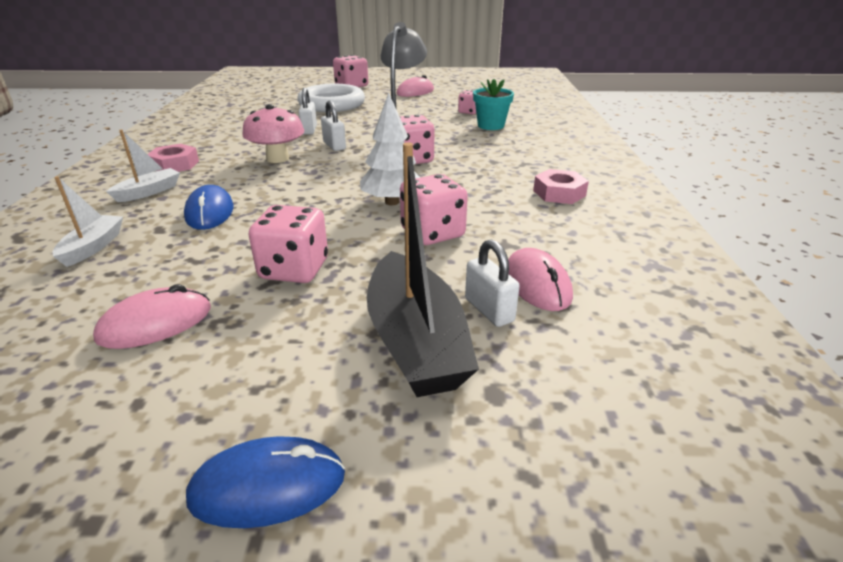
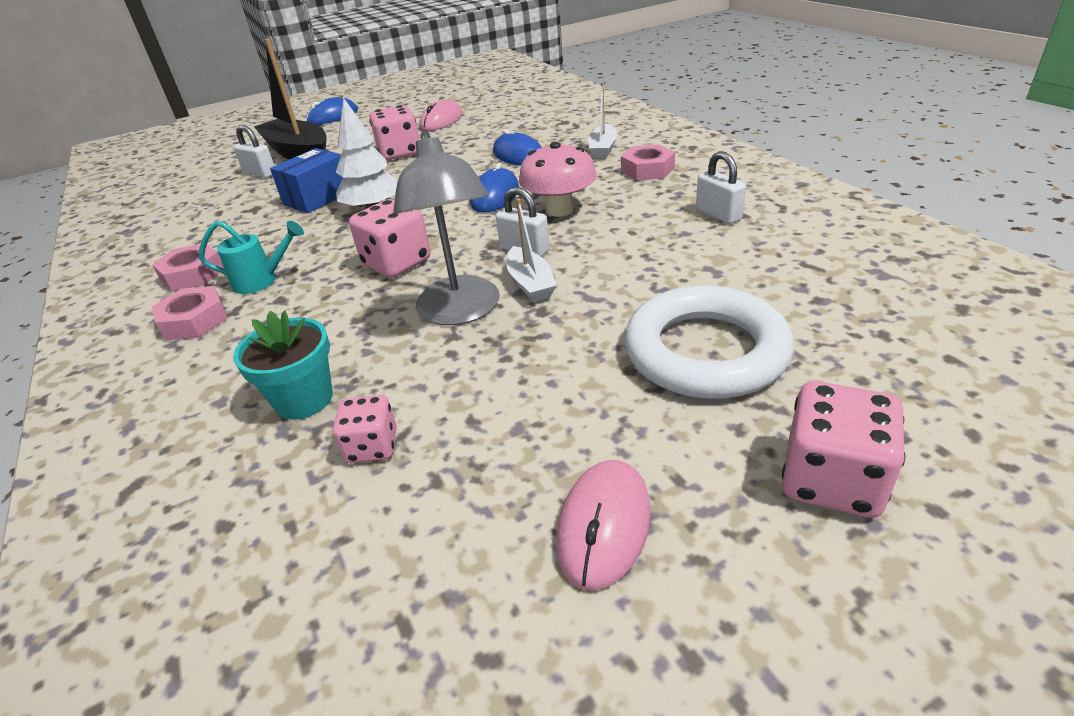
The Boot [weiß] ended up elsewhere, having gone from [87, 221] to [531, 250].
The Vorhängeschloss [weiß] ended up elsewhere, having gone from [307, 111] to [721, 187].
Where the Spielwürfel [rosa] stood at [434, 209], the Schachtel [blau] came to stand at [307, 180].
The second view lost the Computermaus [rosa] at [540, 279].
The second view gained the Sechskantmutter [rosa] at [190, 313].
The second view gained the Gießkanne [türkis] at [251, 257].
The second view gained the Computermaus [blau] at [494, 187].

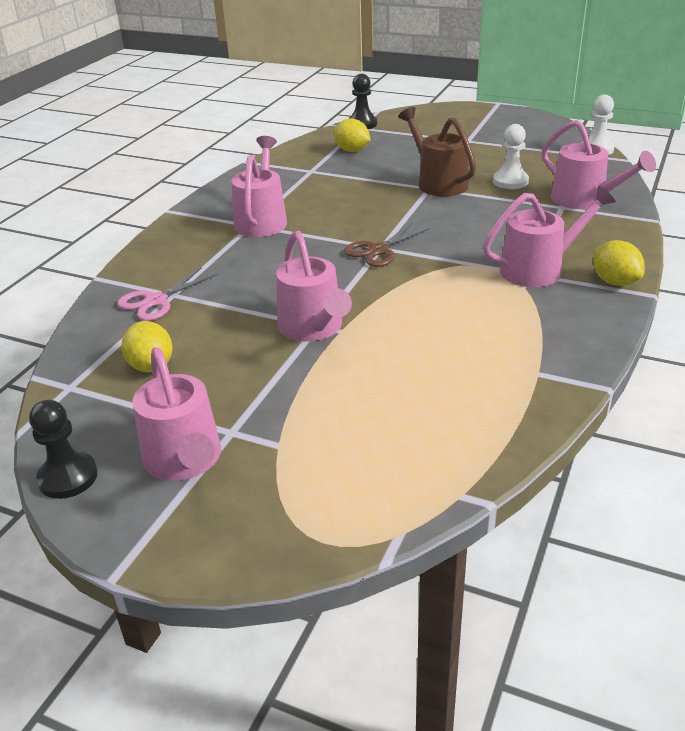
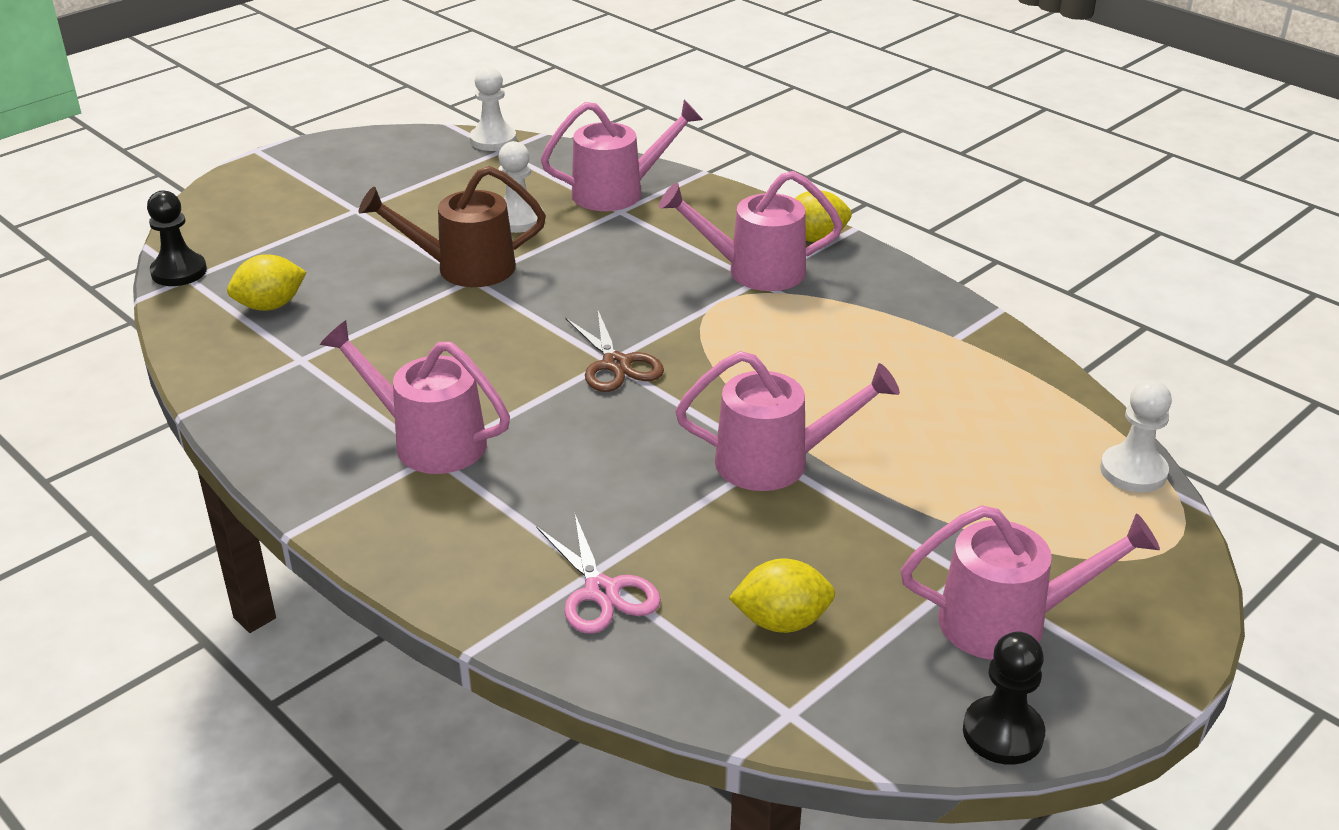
The Gießkanne [rosa] at [549, 236] ended up facing another way, 90 degrees counterclockwise from before.
The second view gained the Bauer [weiß] at [1136, 436].

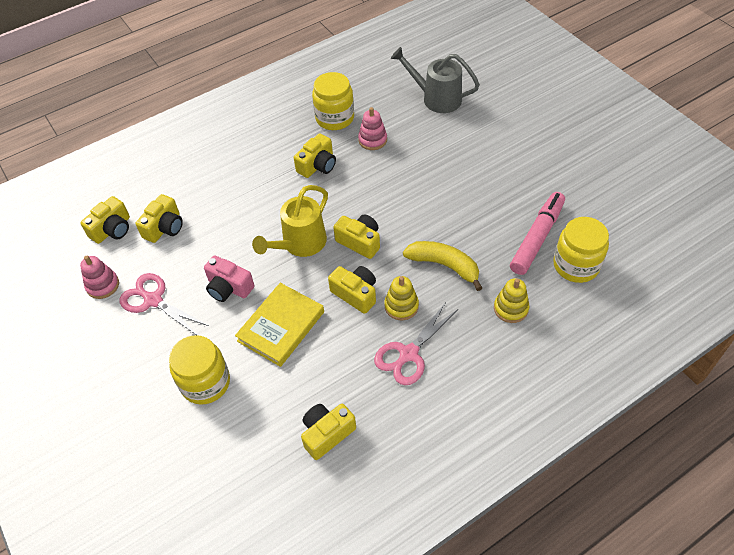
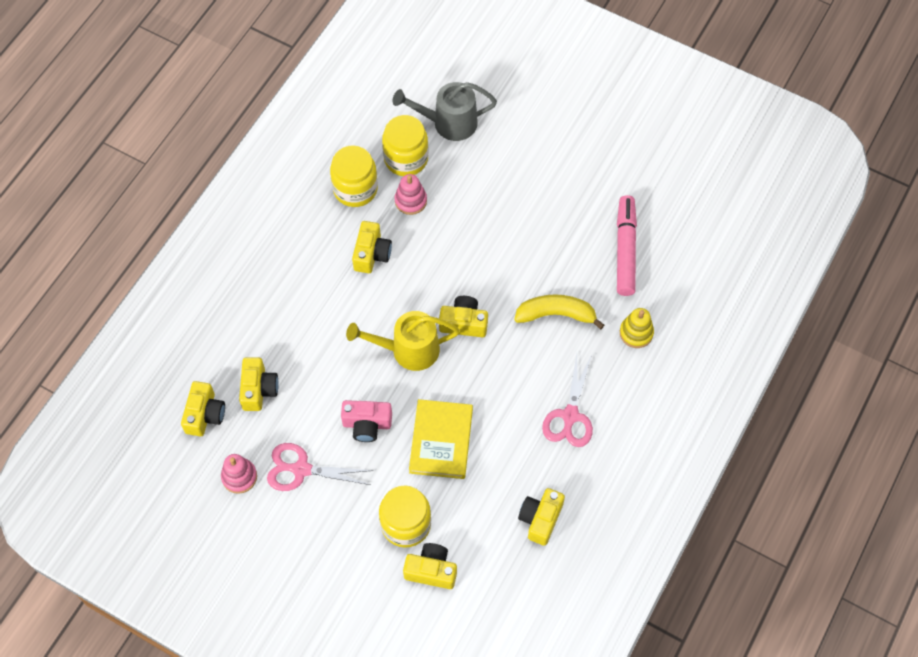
The Gießkanne [gelb] at [290, 221] ended up facing another way, 75 degrees clockwise from before.
The Kamera [gelb] ended up elsewhere, having gone from [352, 290] to [430, 566].
The second view lost the Stapelspielzeug [gelb] at [401, 298].
The Einmachglas [gelb] ended up elsewhere, having gone from [581, 250] to [405, 145].

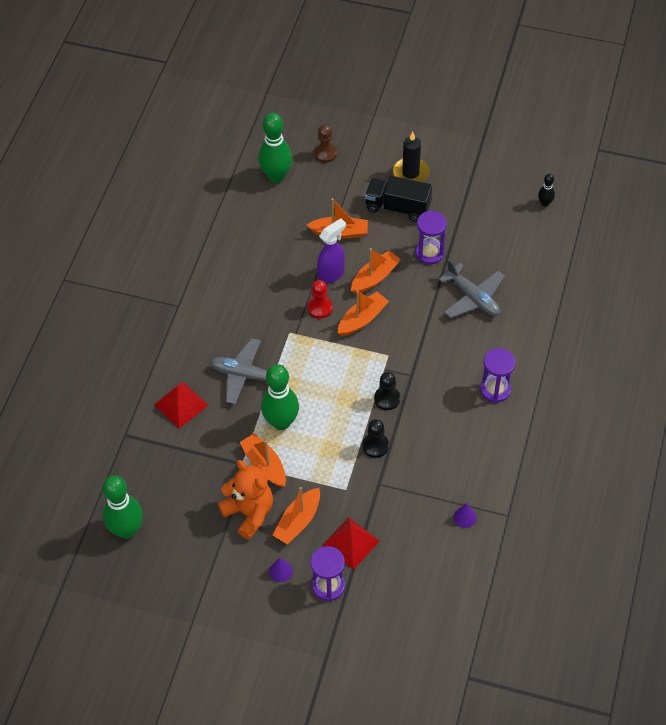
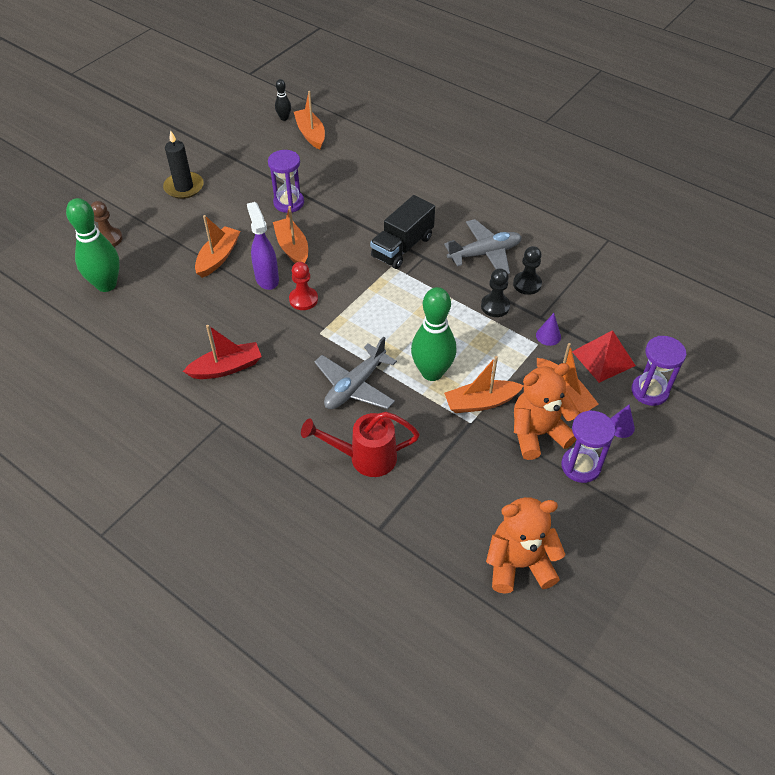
Where the Bowlingkegel [grün] stood at [122, 507], the Teddybär [orange] came to stand at [526, 545].
Where the Pyramide [rot] stood at [181, 405], the Gießkanne [rot] came to stand at [360, 444].
The Boot [orange] ended up elsewhere, having gone from [363, 313] to [309, 120].
The Lastwagen [schwarz] ended up elsewhere, having gone from [398, 199] to [402, 232].
The Bauer [schwarz] ended up elsewhere, having gone from [387, 391] to [527, 270].
The Flugzeug [grau] ended up elsewhere, having gone from [472, 288] to [483, 246].
The Kegel [lila] ended up elsewhere, having gone from [465, 515] to [548, 329].
The Sanduhr [lila] ended up elsewhere, having gone from [498, 375] to [588, 446].
The second view gained the Boot [rot] at [222, 352].

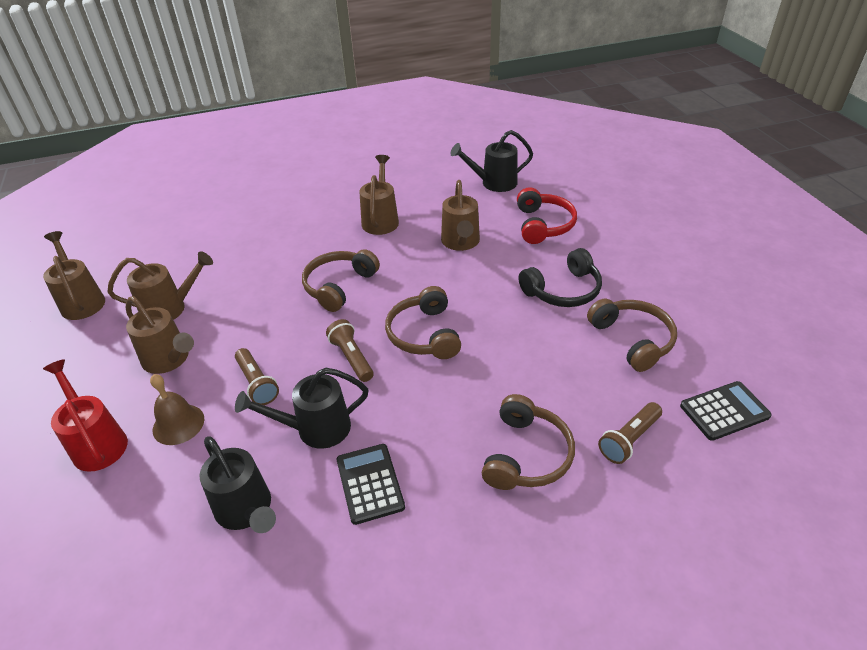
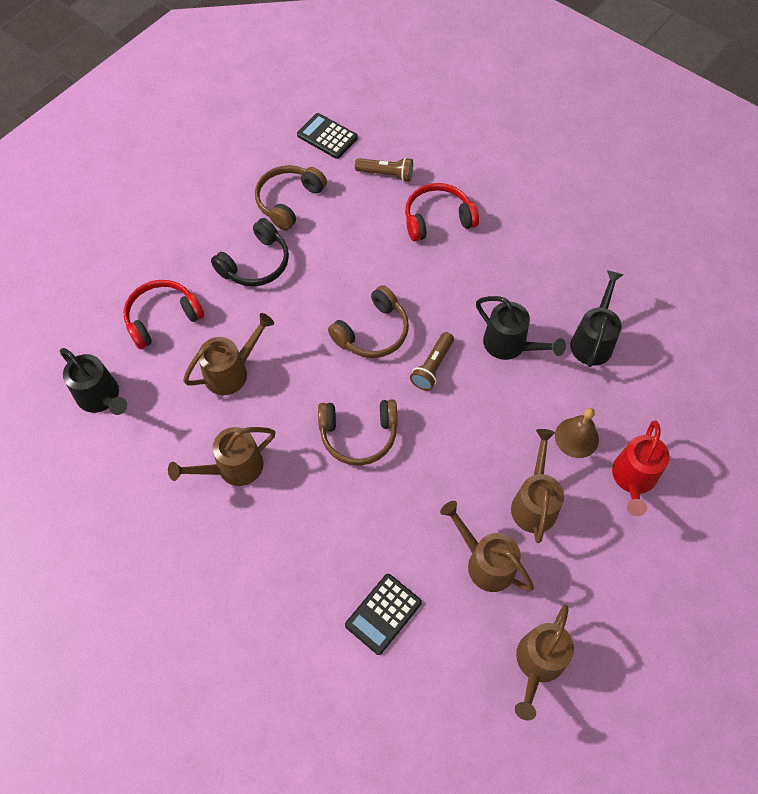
The second view lost the Taschenlampe [braun] at [257, 376].
The Taschenrechner [schwarz] ended up elsewhere, having gone from [371, 484] to [383, 614].
What was the Kopfhörer [braun] at [528, 442] turned into the Kopfhörer [rot] at [442, 212].
The Kopfhörer [schwarz] at [560, 277] ended up facing another way, 105 degrees clockwise from before.

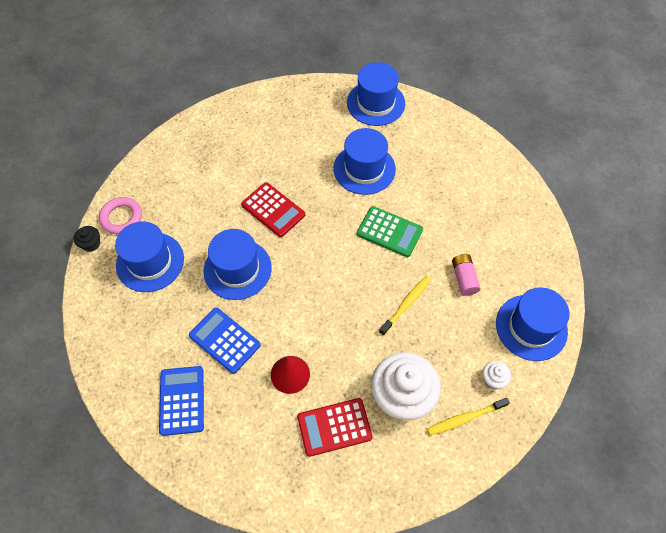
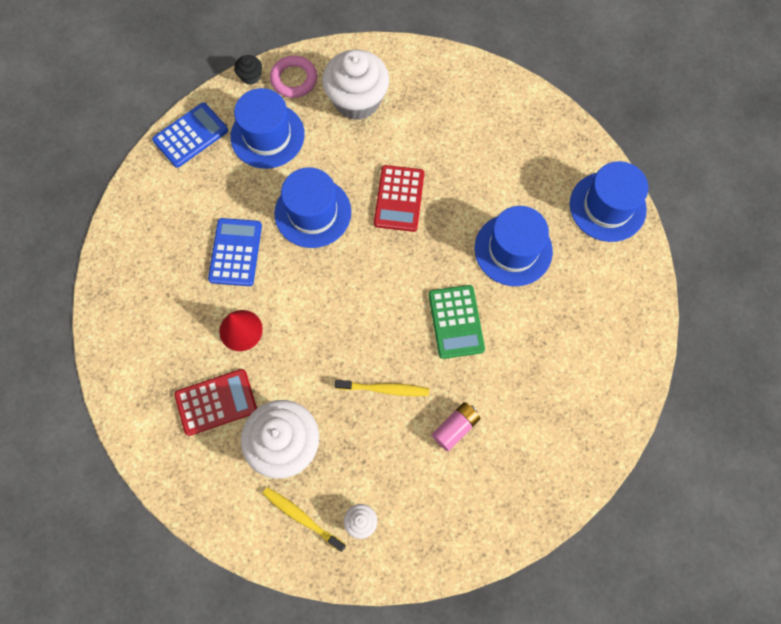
The Taschenrechner [blau] ended up elsewhere, having gone from [181, 401] to [190, 135].
The Taschenrechner [rot] at [335, 427] ended up facing another way, 120 degrees clockwise from before.
The second view lost the Hut [blau] at [533, 324].
The second view gained the Muffin [weiß] at [355, 85].

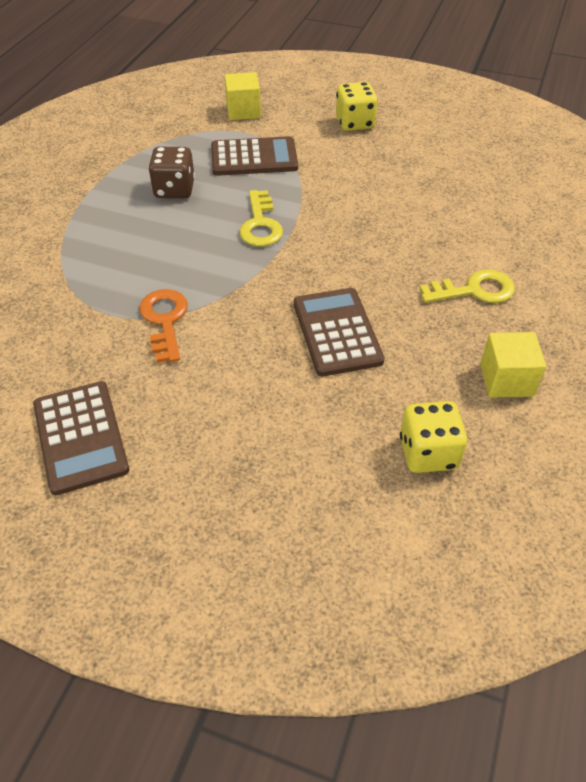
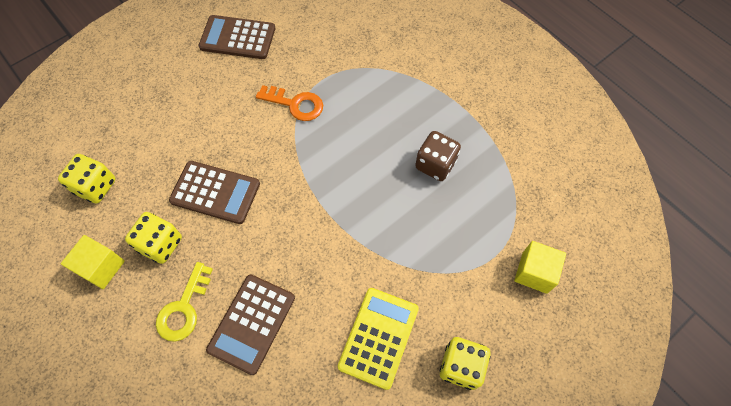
The Taschenrechner [braun] ended up elsewhere, having gone from [254, 156] to [250, 324].
The second view lost the Schlüssel [gelb] at [261, 218].
The second view gained the Spielwürfel [gelb] at [153, 238].
The second view gained the Taschenrechner [gelb] at [378, 339].

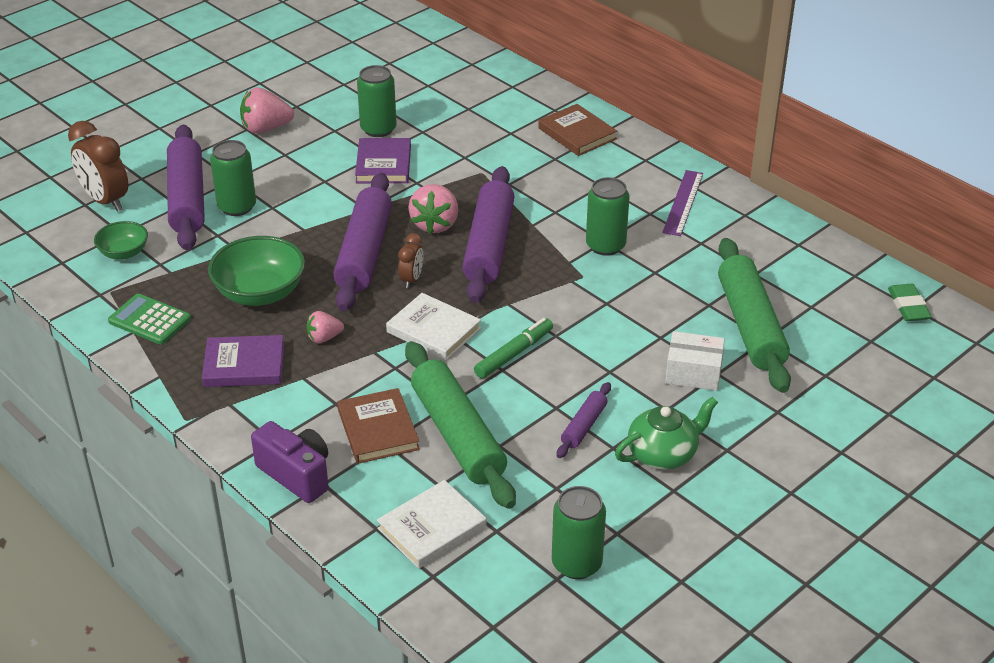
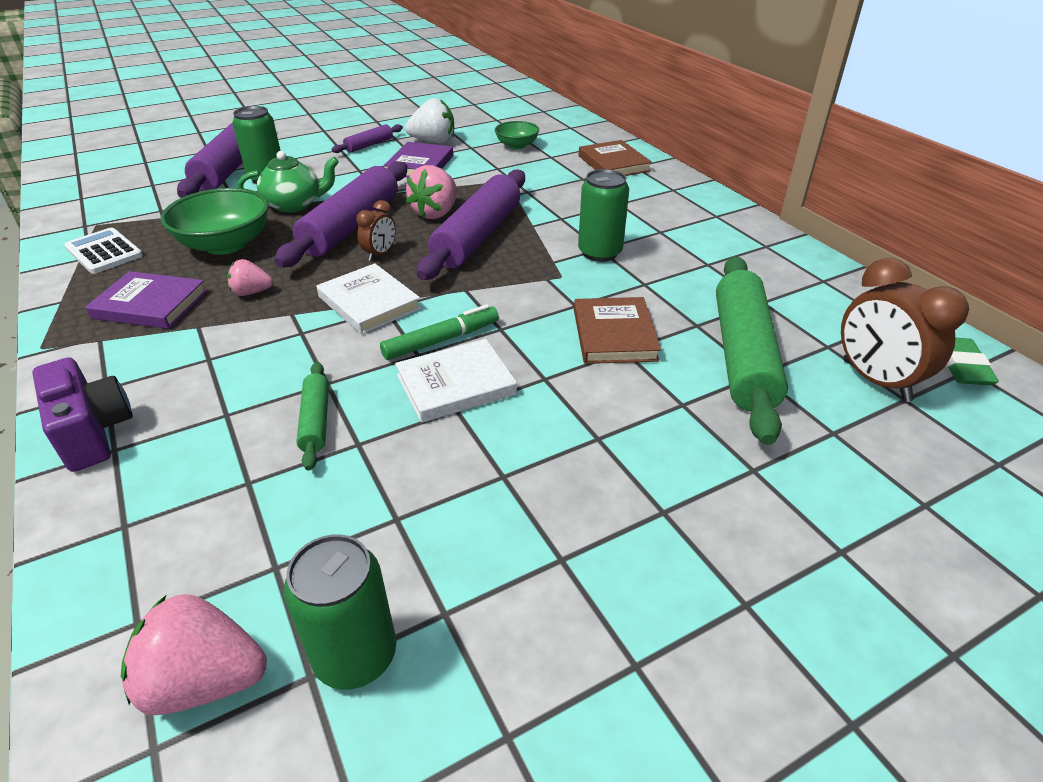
The Wecker [braun] ended up elsewhere, having gone from [98, 166] to [905, 330].
The Schüssel [grün] ended up elsewhere, having gone from [121, 240] to [517, 135].
What was the Taschenrechner [grün] at [149, 319] turned into the Taschenrechner [weiß] at [103, 251].
The Erdbeere [rosa] ended up elsewhere, having gone from [267, 110] to [194, 654].
The Buch [braun] ended up elsewhere, having gone from [378, 426] to [617, 330].
Where the Dose [grün] stood at [377, 101], the Erdbeere [weiß] came to stand at [429, 120].
The Buch [weiß] ended up elsewhere, having gone from [431, 524] to [456, 381].
The size of the Nudelholz [grün] at [460, 425] changed by a factor of 0.47.
The Nudelholz [lila] ended up elsewhere, having gone from [584, 420] to [367, 138].
The Teekanne [grün] ended up elsewhere, having gone from [666, 433] to [288, 181].
The second view lost the Lineal [lila] at [682, 203].
The second view lost the Schachtel [weiß] at [695, 361].

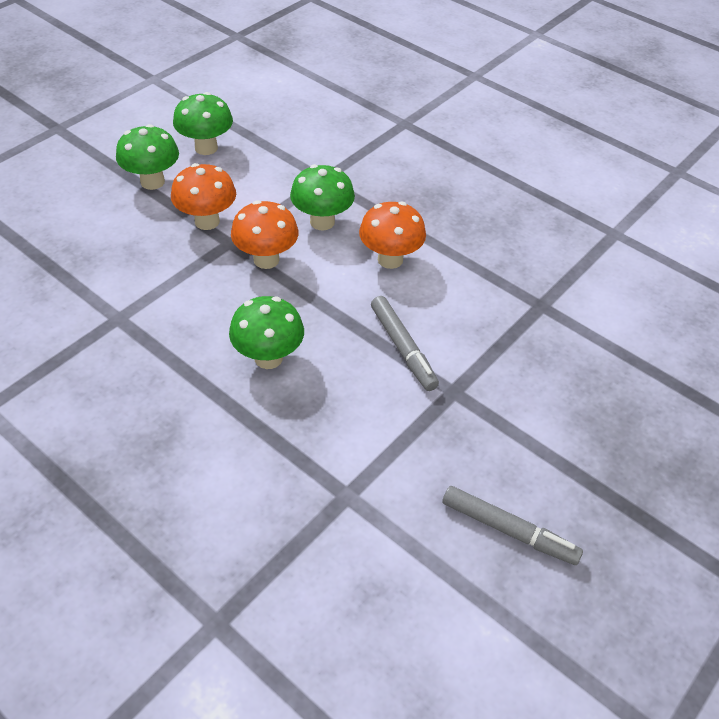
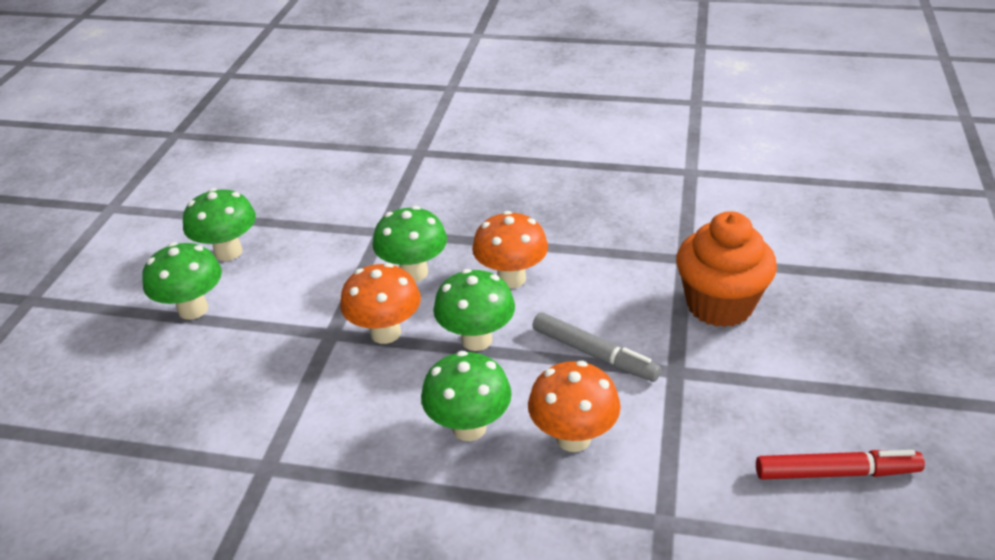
The Pilz [orange] ended up elsewhere, having gone from [203, 196] to [574, 406].
What was the Filzstift [grau] at [512, 525] turned into the Filzstift [rot] at [840, 465].
The second view gained the Pilz [grün] at [474, 310].
The second view gained the Muffin [orange] at [726, 269].

